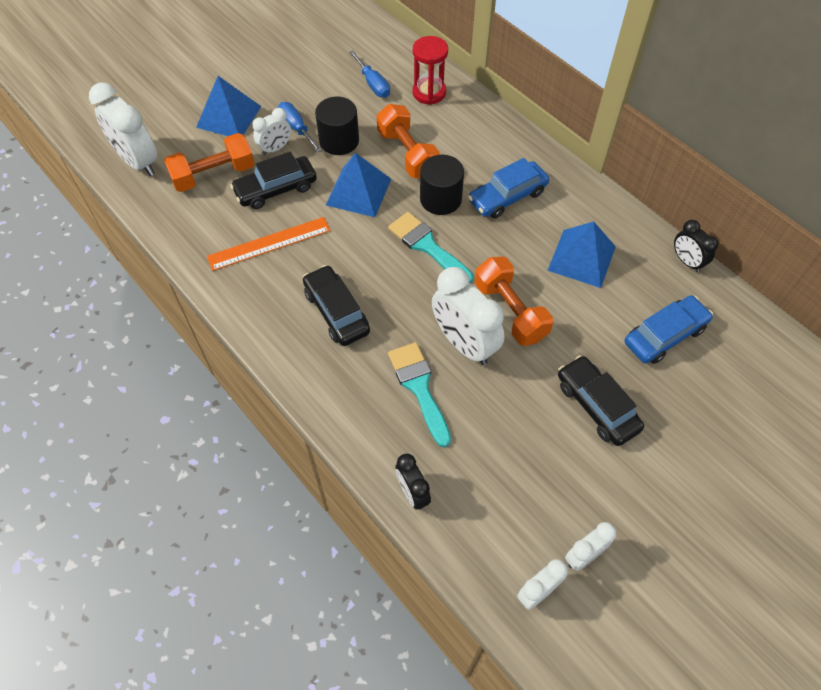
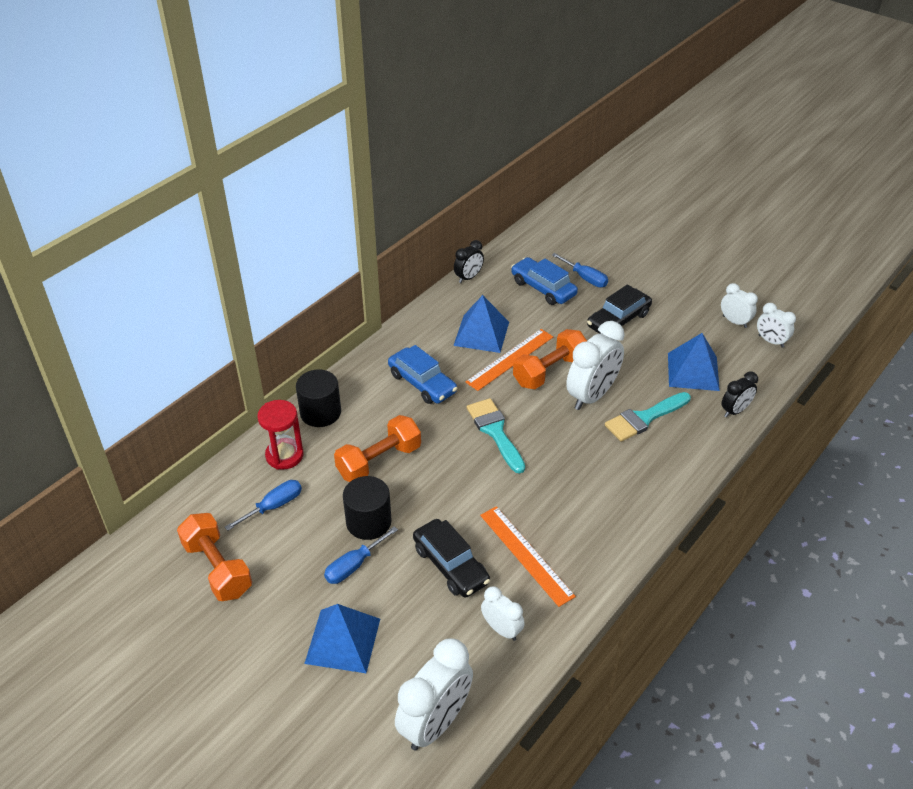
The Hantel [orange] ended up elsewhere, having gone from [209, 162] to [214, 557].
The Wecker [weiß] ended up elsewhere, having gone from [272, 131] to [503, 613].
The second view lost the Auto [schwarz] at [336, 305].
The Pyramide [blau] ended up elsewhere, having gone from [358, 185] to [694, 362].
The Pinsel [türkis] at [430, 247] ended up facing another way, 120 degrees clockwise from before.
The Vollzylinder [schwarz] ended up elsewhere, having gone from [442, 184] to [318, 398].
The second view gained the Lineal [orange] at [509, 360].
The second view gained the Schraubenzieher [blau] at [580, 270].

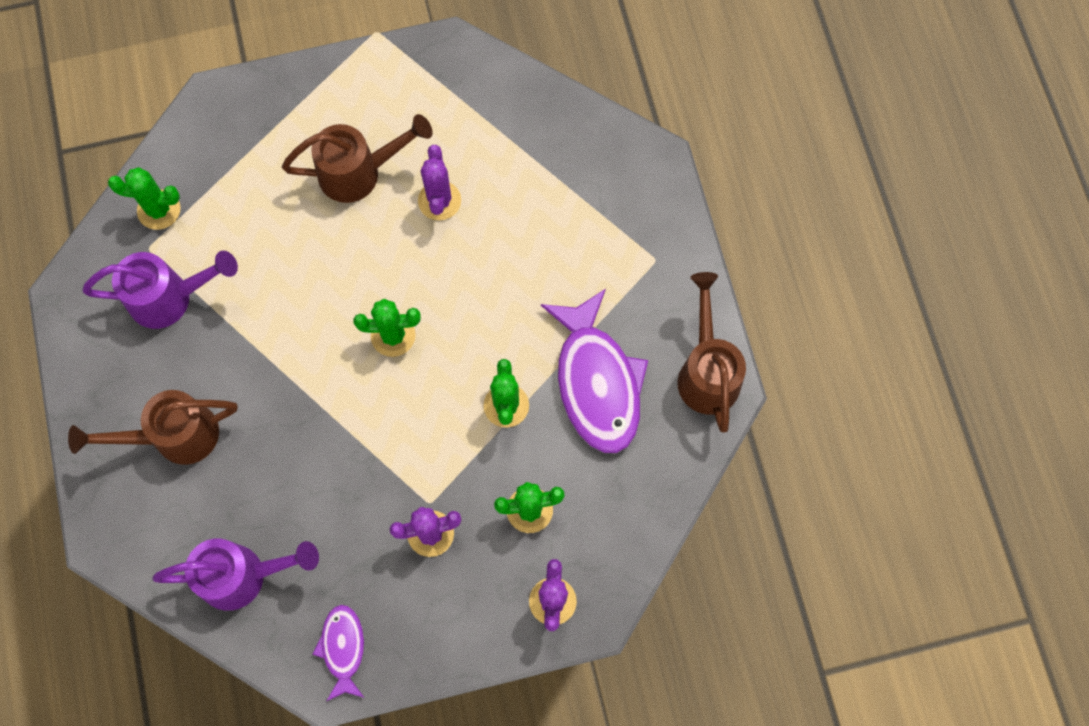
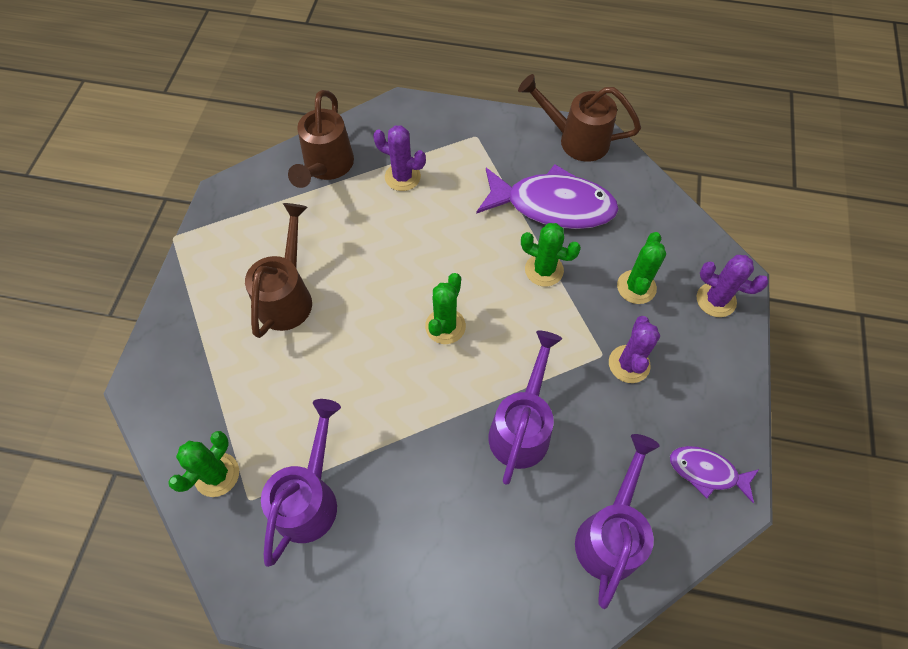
The Gießkanne [braun] ended up elsewhere, having gone from [152, 427] to [321, 139].
The Kaktus [lila] ended up elsewhere, having gone from [439, 182] to [399, 158].
The second view gained the Gießkanne [lila] at [525, 408].

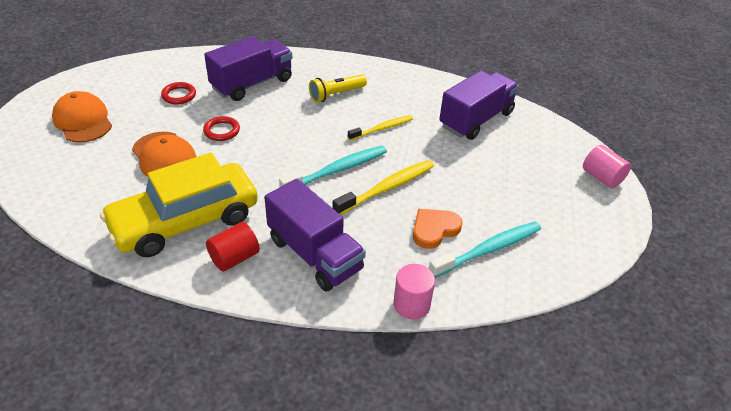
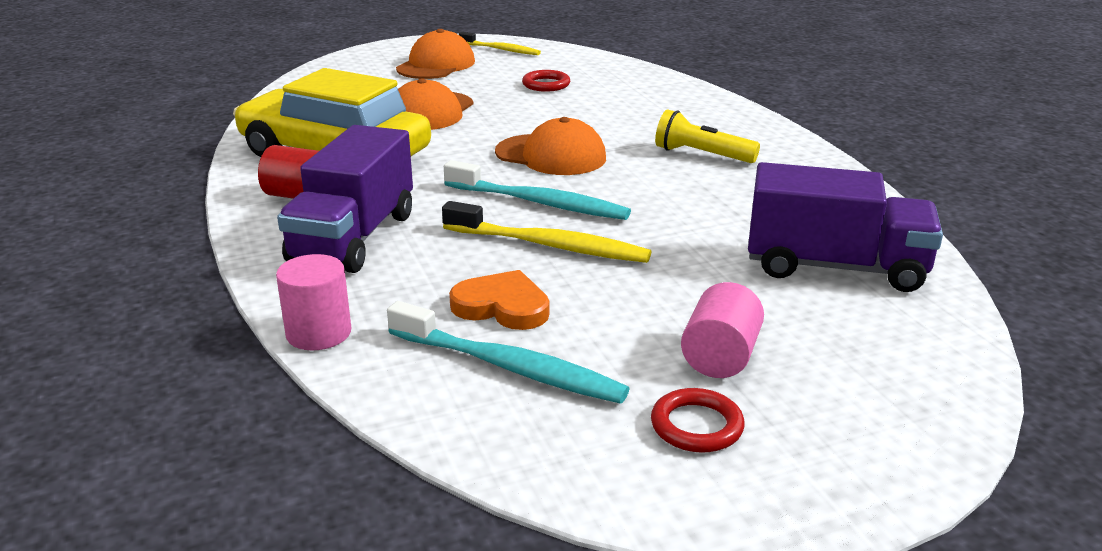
The Ring [rot] ended up elsewhere, having gone from [221, 128] to [698, 420].
The second view lost the Lastwagen [lila] at [248, 68].
The Zahnbürste [gelb] ended up elsewhere, having gone from [380, 128] to [500, 43].
The Vollzylinder [rosa] ended up elsewhere, having gone from [607, 166] to [722, 330].
The second view gained the Kappe [orange] at [550, 146].

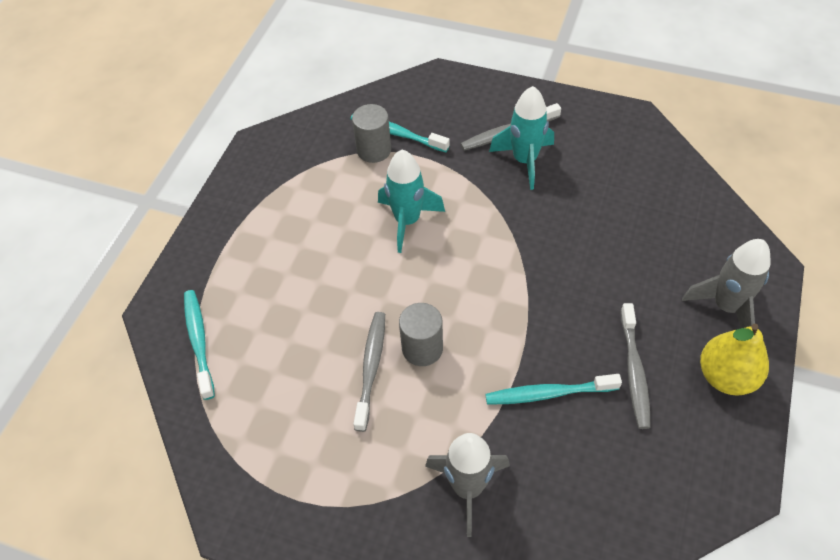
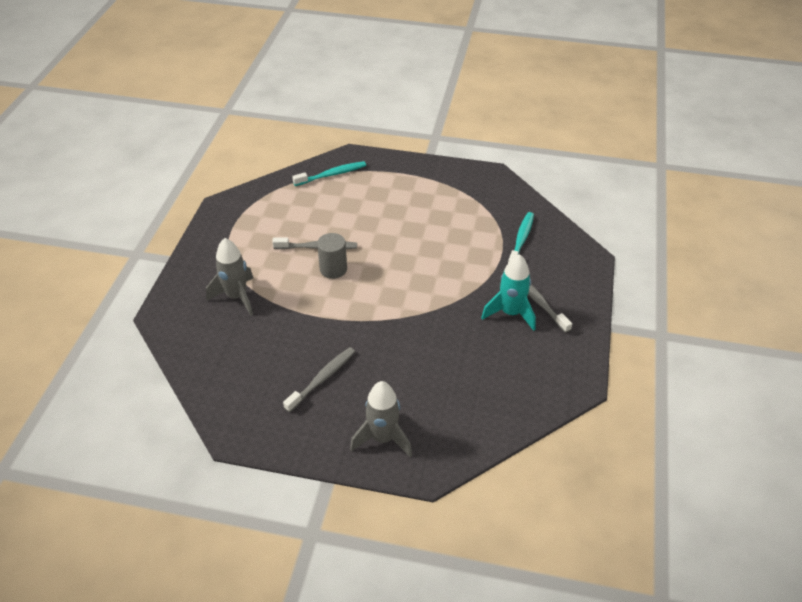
The second view lost the Vollzylinder [grau] at [371, 133].
The second view lost the Rakete [türkis] at [411, 201].
The second view lost the Zahnbürste [türkis] at [553, 389].
The Zahnbürste [grau] at [635, 366] ended up facing another way, 135 degrees clockwise from before.
The second view lost the Birne [gelb] at [734, 360].

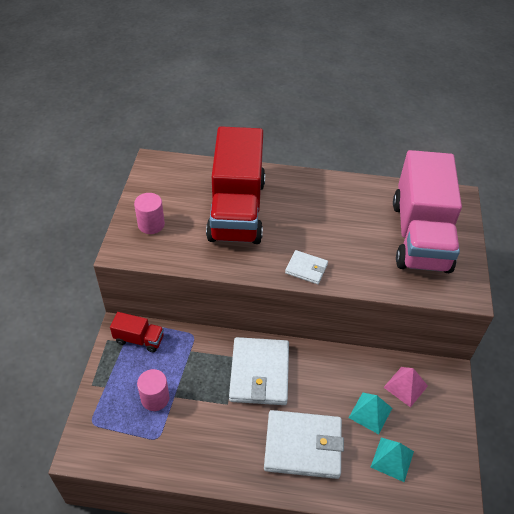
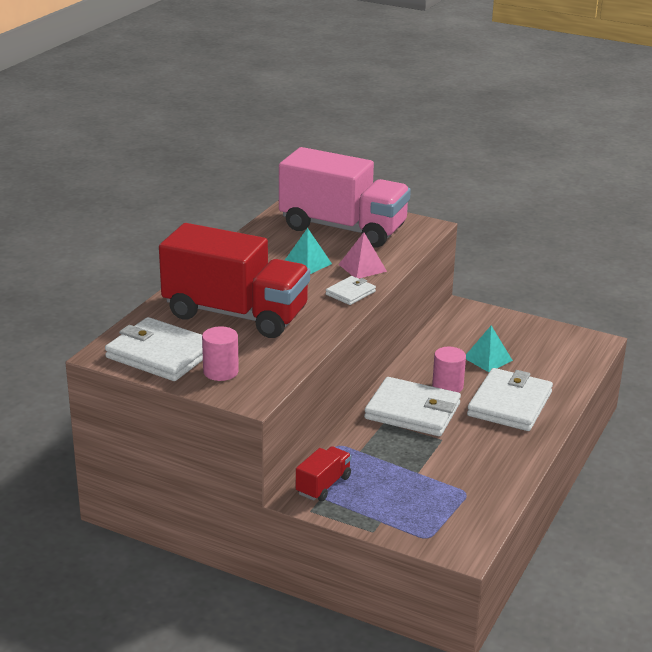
The Vollzylinder [rosa] ended up elsewhere, having gone from [153, 390] to [449, 370].
The Pyramide [türkis] ended up elsewhere, having gone from [392, 459] to [308, 251].
The Pyramide [rosa] ended up elsewhere, having gone from [405, 387] to [362, 255].
The second view gained the Geldbörse [weiß] at [154, 349].

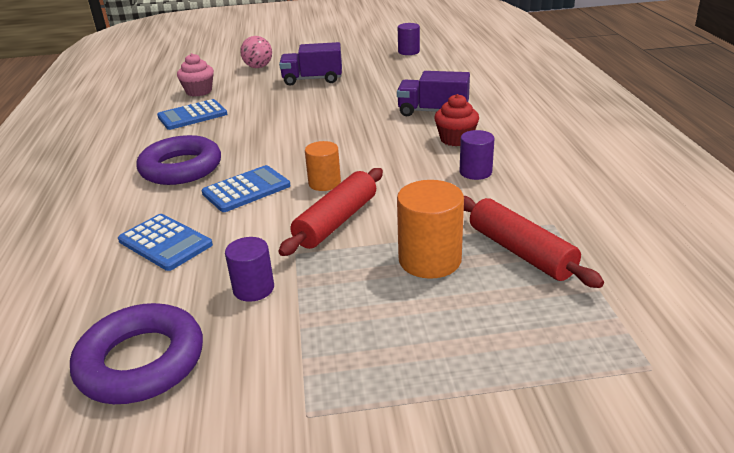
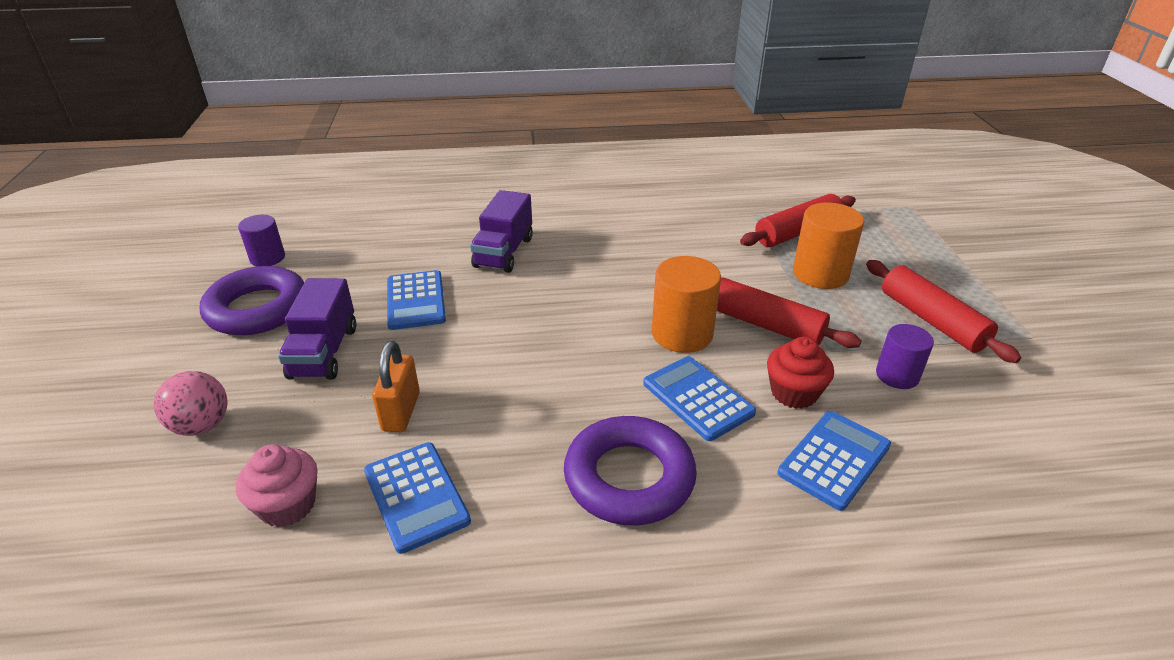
The Ring [lila] ended up elsewhere, having gone from [136, 353] to [252, 300].
The size of the Vollzylinder [orange] at [323, 166] changed by a factor of 1.58.
The Muffin [rot] ended up elsewhere, having gone from [456, 120] to [800, 373].
The second view lost the Vollzylinder [lila] at [477, 155].
The second view gained the Vorhängeschloss [orange] at [396, 386].
The second view gained the Taschenrechner [blau] at [416, 300].
The second view gained the Nudelholz [rot] at [943, 311].

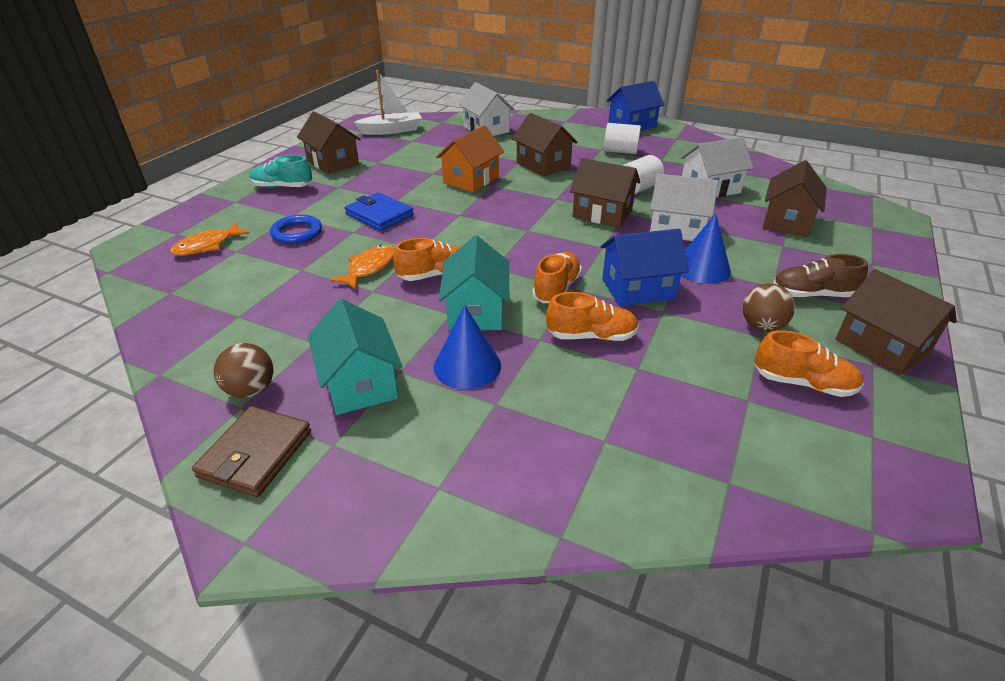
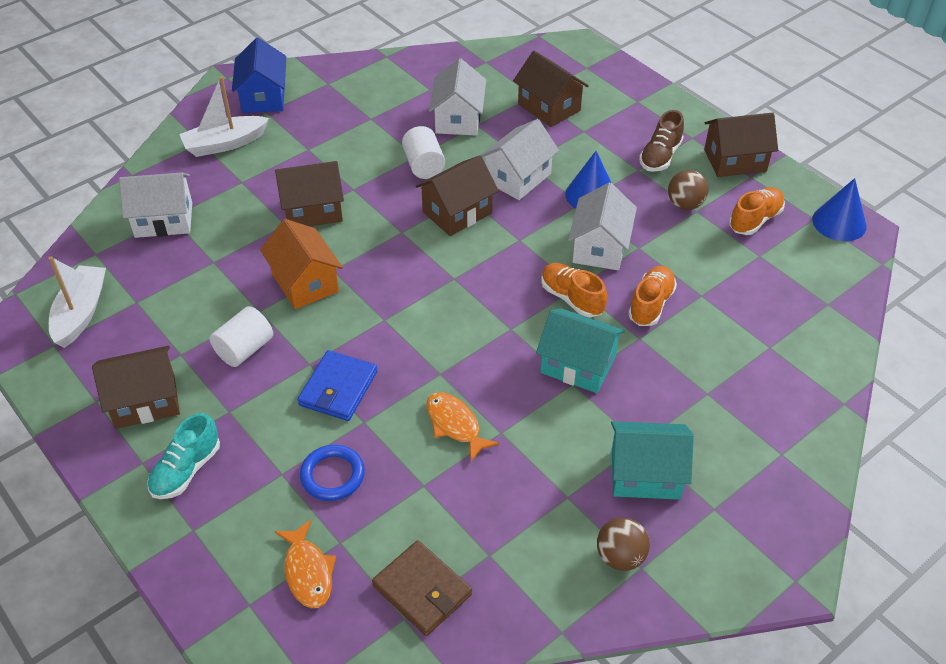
The Geldbörse [braun] ended up elsewhere, having gone from [251, 451] to [422, 588].
The Geldbörse [blau] at [379, 211] ended up facing another way, 45 degrees counterclockwise from before.
The second view lost the Schuh [orange] at [427, 259].
The Kegel [blau] ended up elsewhere, having gone from [467, 347] to [839, 209].
What was the Haus [blau] at [645, 267] turned into the Haus [weiß] at [602, 226].
The Vollzylinder [weiß] ended up elsewhere, having gone from [622, 138] to [241, 336].
The second view gained the Boot [weiß] at [224, 116].

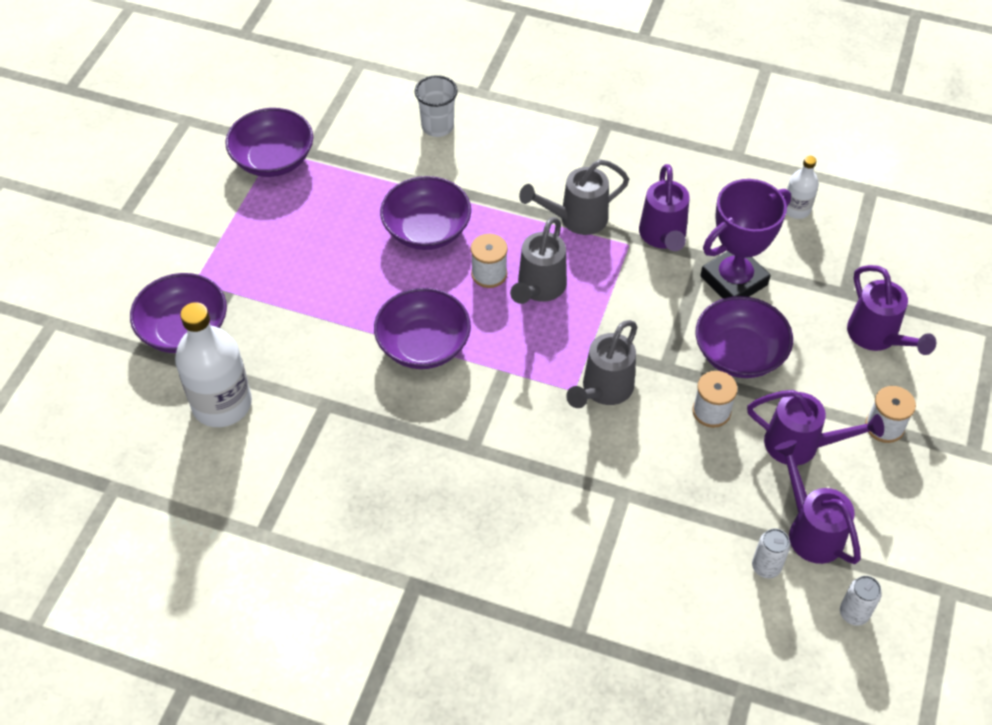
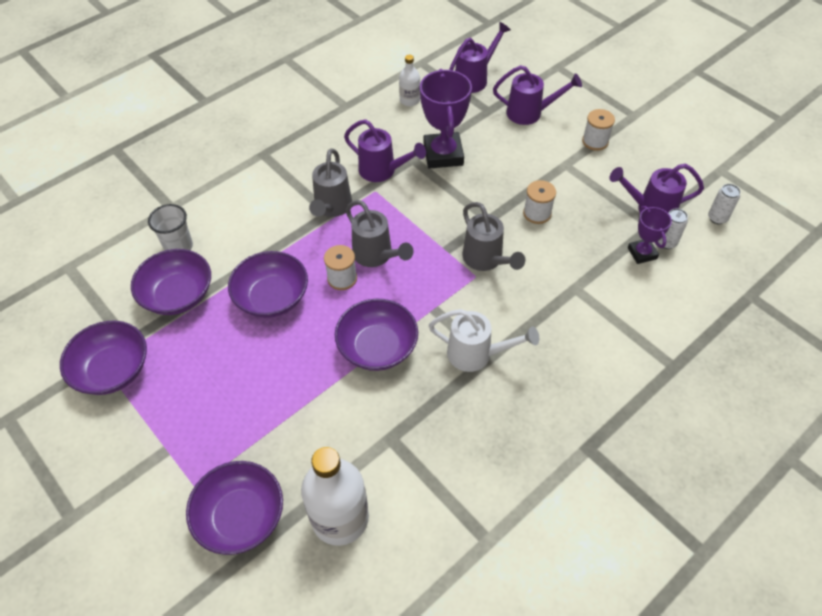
The Schüssel [lila] ended up elsewhere, having gone from [744, 337] to [171, 282].
The Gießkanne [lila] ended up elsewhere, having gone from [815, 427] to [480, 57].
The second view gained the Gießkanne [weiß] at [484, 340].
The second view gained the Pokal [lila] at [650, 235].

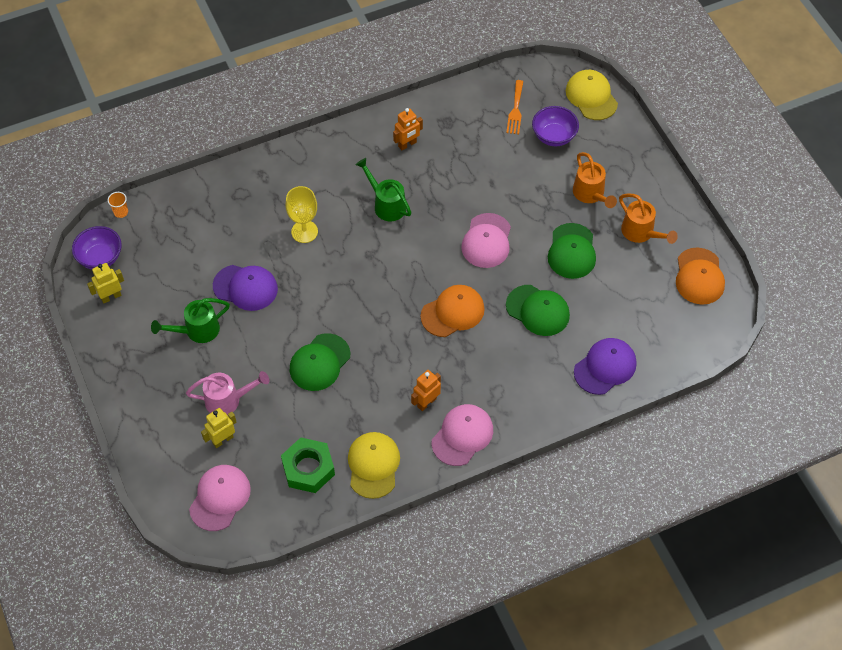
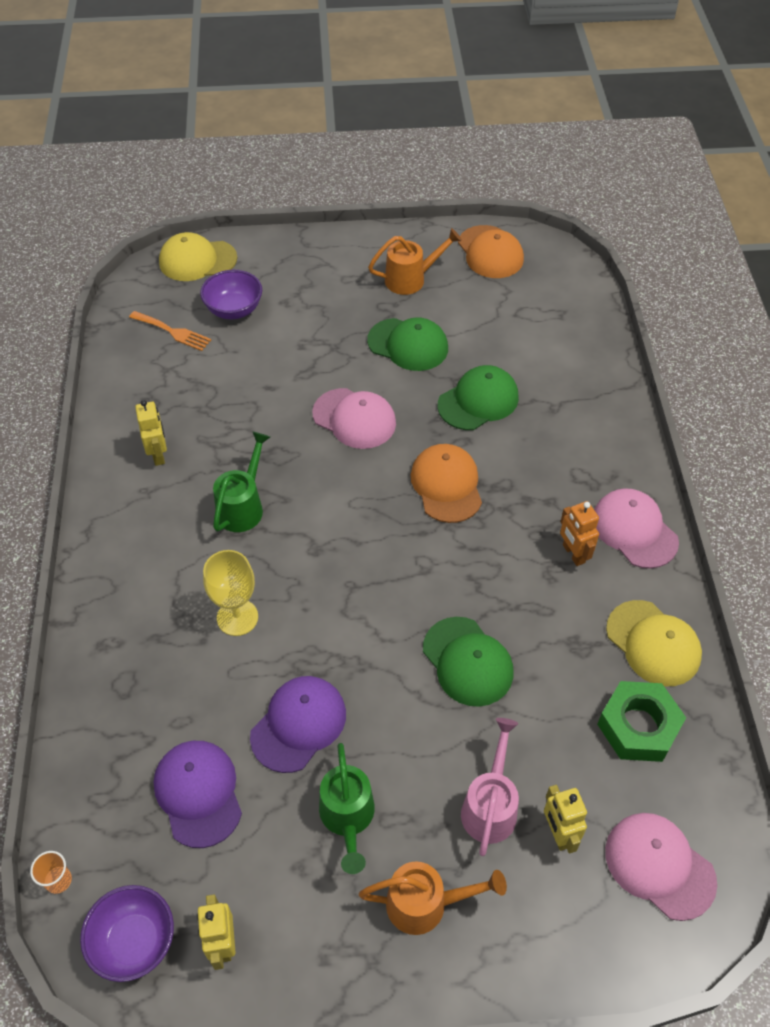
The Kappe [gelb] at [374, 465] ended up facing another way, 150 degrees counterclockwise from before.
The Gießkanne [grün] at [383, 189] ended up facing another way, 135 degrees clockwise from before.
What was the Roboter [orange] at [408, 129] turned into the Roboter [gelb] at [151, 433].
The Gießkanne [orange] ended up elsewhere, having gone from [595, 180] to [433, 898].
The Kappe [lila] ended up elsewhere, having gone from [605, 366] to [197, 794].
The Kappe [orange] at [700, 276] ended up facing another way, 45 degrees clockwise from before.

